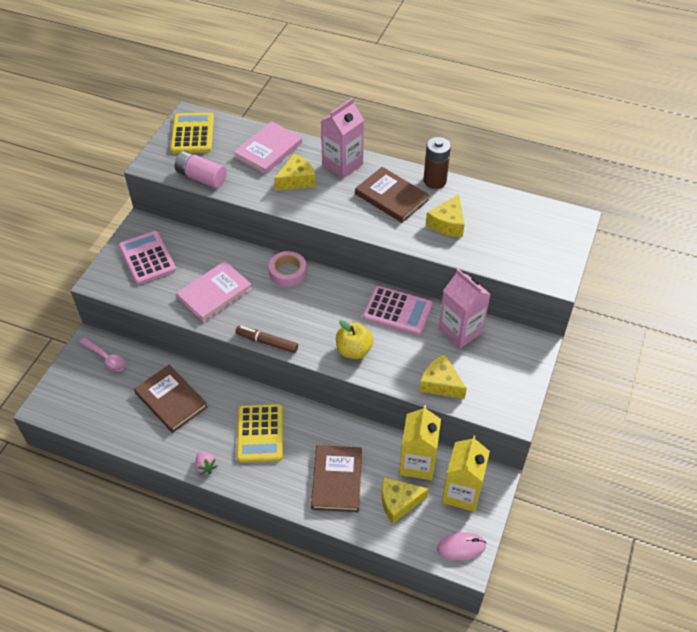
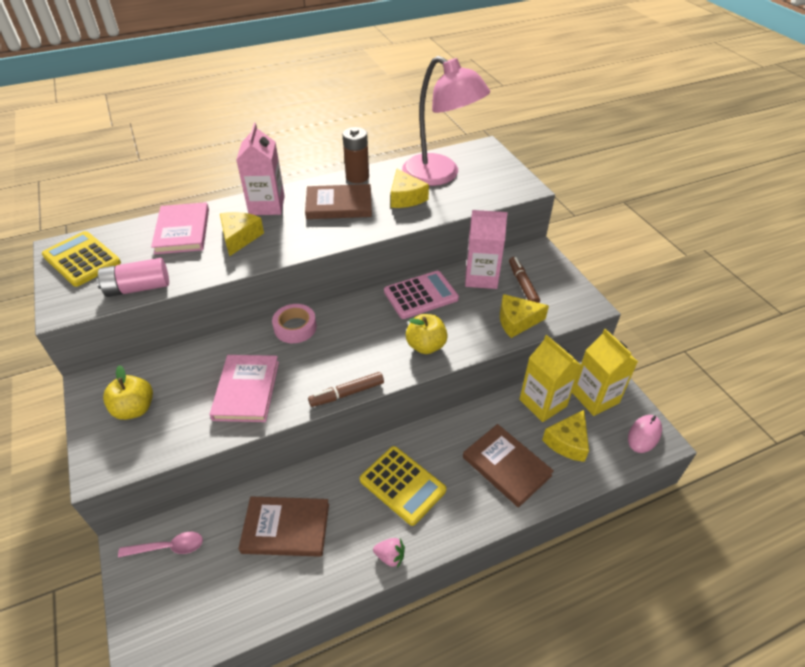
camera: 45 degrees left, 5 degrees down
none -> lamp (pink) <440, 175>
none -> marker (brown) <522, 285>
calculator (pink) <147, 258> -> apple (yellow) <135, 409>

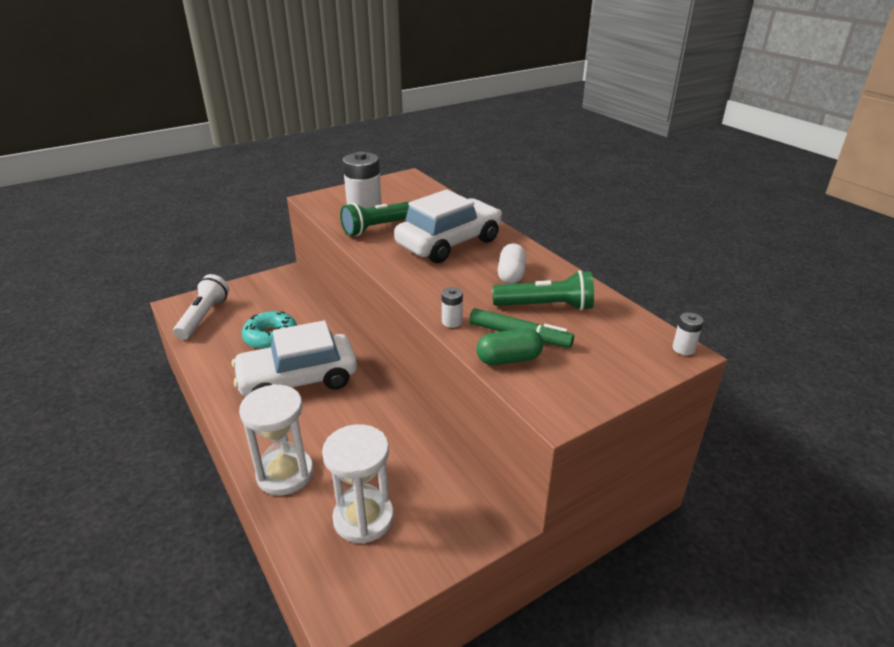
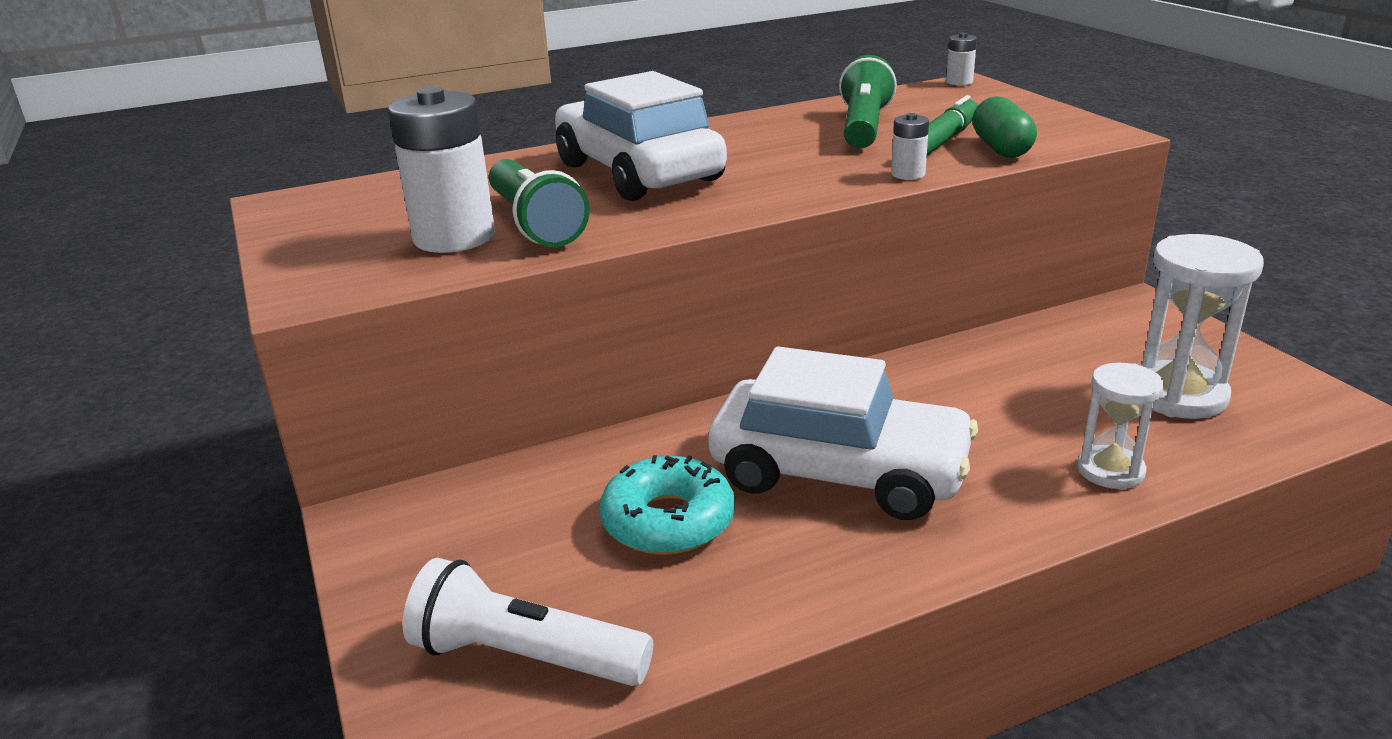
camera: 80 degrees left, 5 degrees down
capsule (white) <511, 274> -> none
car (white) <298, 380> -> car (white) <839, 472>, 60 degrees counterclockwise
hourglass (white) <285, 474> -> hourglass (white) <1110, 470>, x0.62

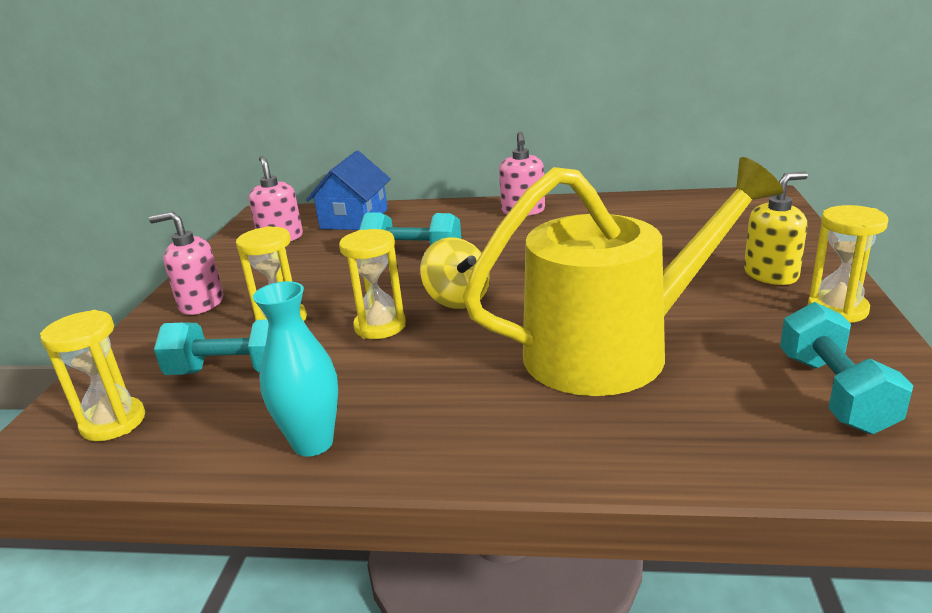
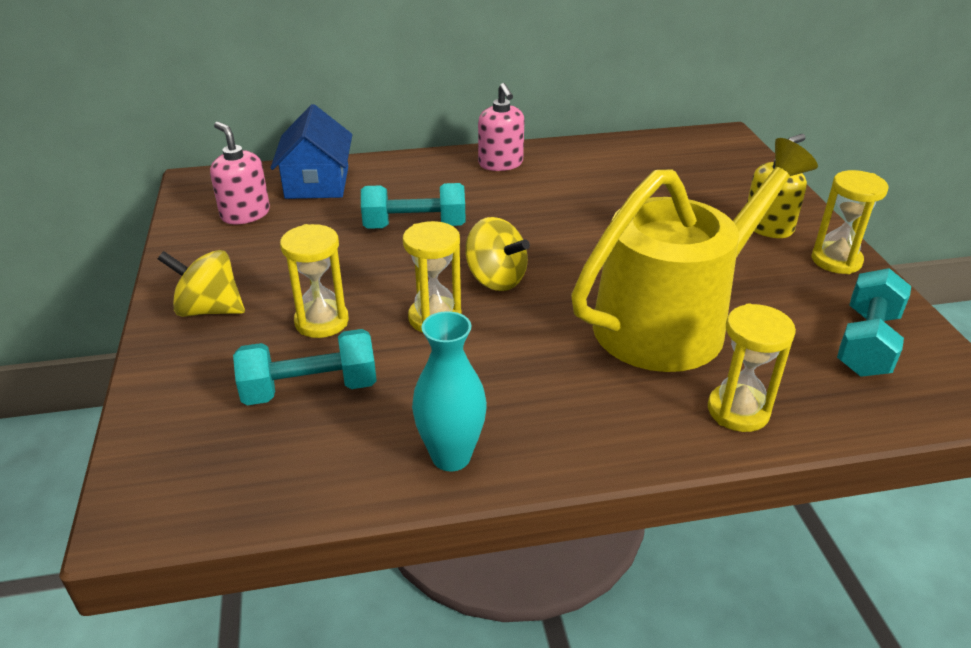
camera: 20 degrees left, 10 degrees up
hourglass (yellow) <113, 422> -> hourglass (yellow) <738, 411>, shifted
soap dispenser (pink) <201, 303> -> spinning top (yellow) <209, 309>
dumbbell (turquoise) <834, 392> -> dumbbell (turquoise) <866, 343>, 45 degrees clockwise

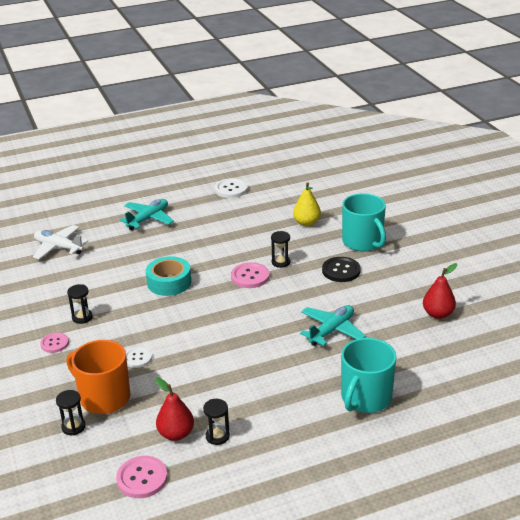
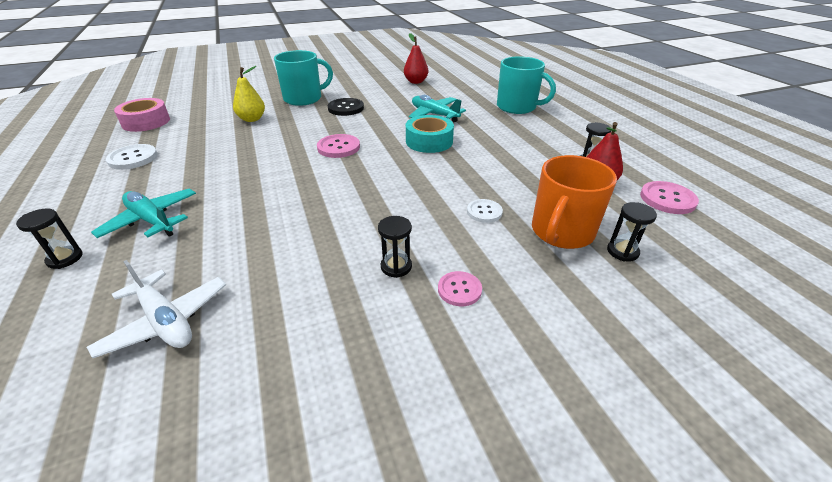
camera: 90 degrees left, 5 degrees up
none -> tape (pink) <146, 122>
tape (turquoise) <169, 282> -> tape (turquoise) <429, 141>, shifted
hourglass (black) <281, 262> -> hourglass (black) <65, 258>, shifted
plane (white) <58, 247> -> plane (white) <166, 321>, 75 degrees counterclockwise

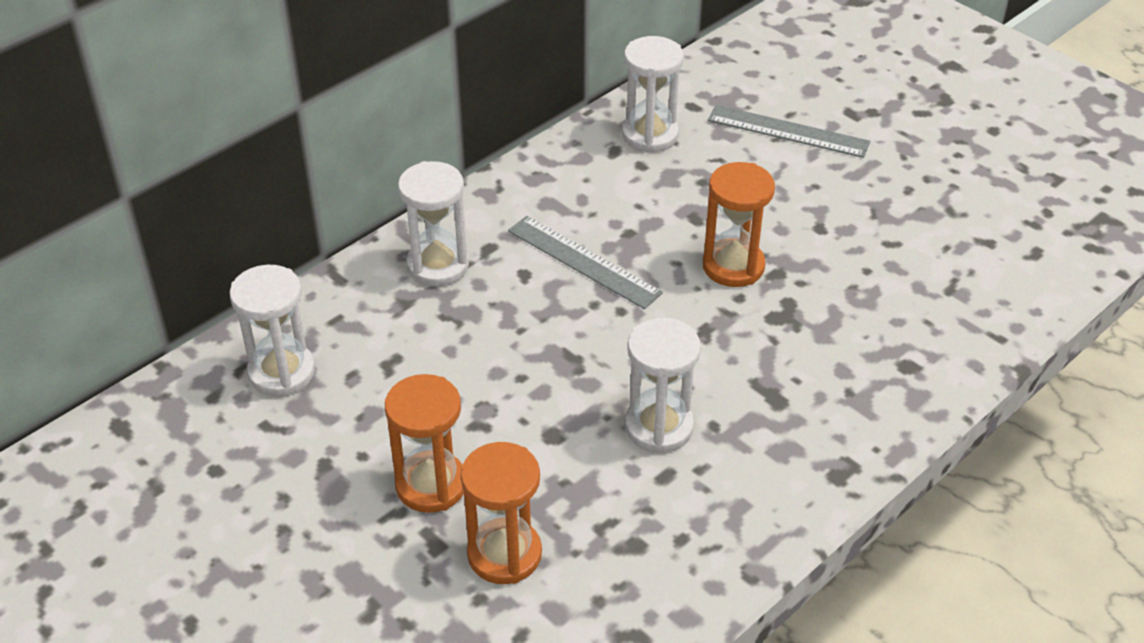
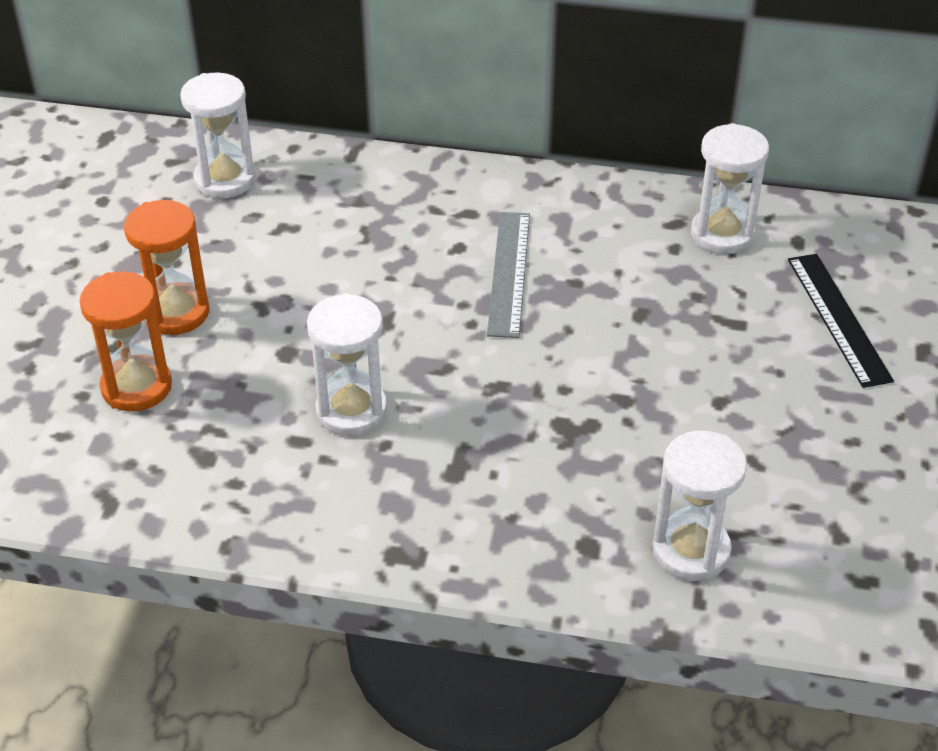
camera: 55 degrees right, 0 degrees up
hourglass (orange) <733, 266> -> none
hourglass (white) <438, 265> -> hourglass (white) <691, 551>, shifted
ruler (grey) <788, 131> -> ruler (black) <838, 318>

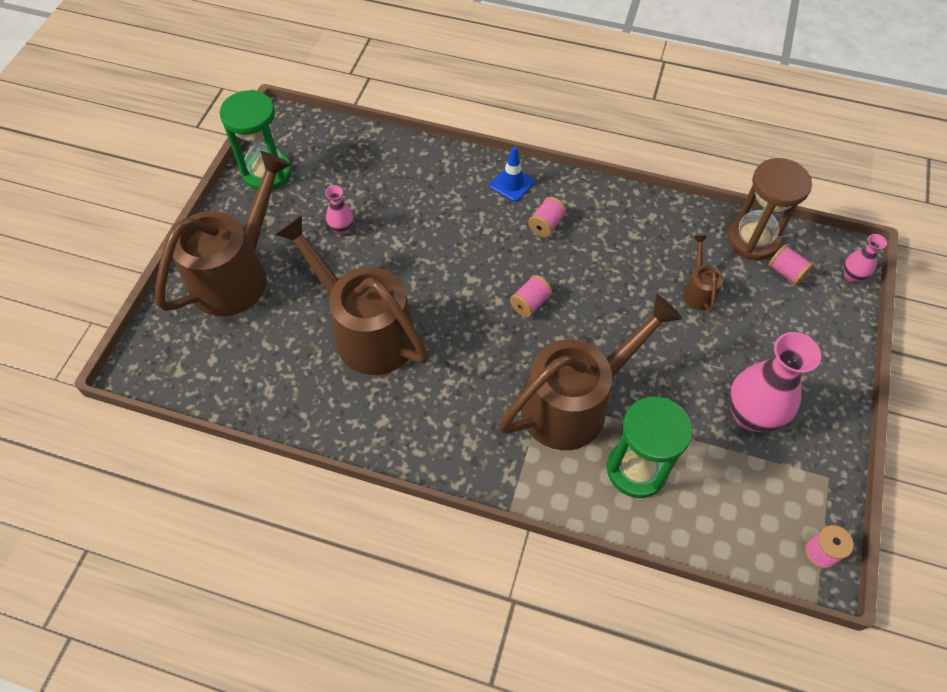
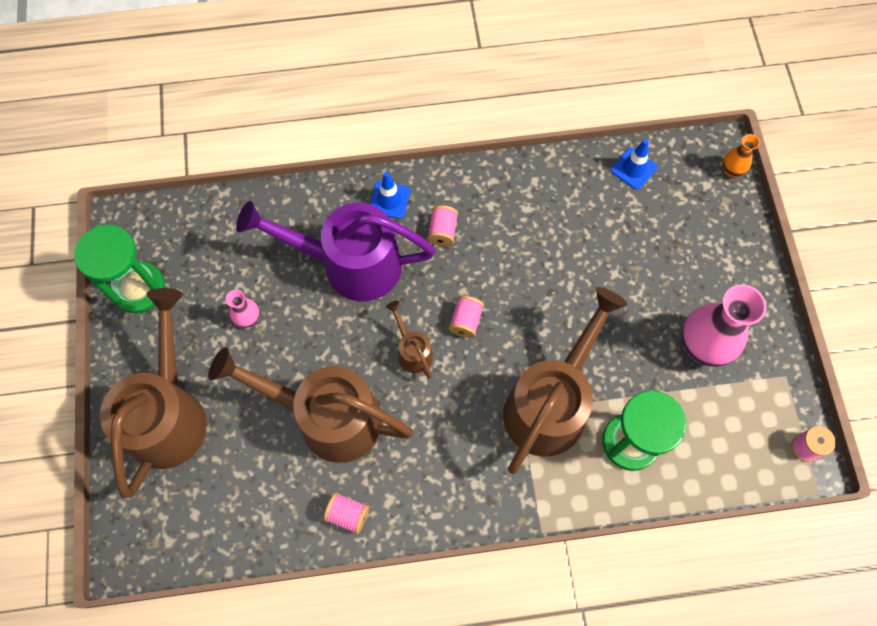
camera: 25 degrees left, 10 degrees up
none -> watering can (purple) <350, 264>
watering can (brown) <698, 290> -> watering can (brown) <412, 351>, shifted
spool (pink) <786, 272> -> spool (pink) <348, 514>, shifted
hourglass (brown) <752, 240> -> traffic cone (blue) <633, 169>
vase (pink) <852, 276> -> vase (orange) <731, 170>

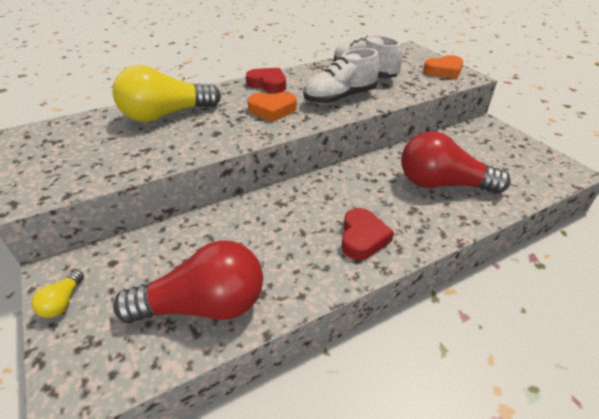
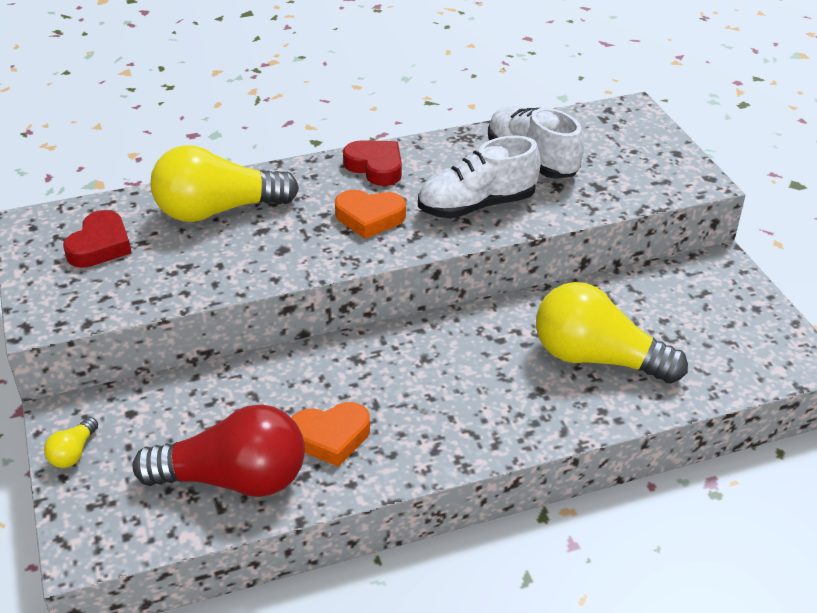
camera: 10 degrees right, 0 degrees up
heart (red) <362, 238> -> heart (red) <100, 246>, shifted
heart (orange) <444, 71> -> heart (orange) <331, 437>, shifted
light bulb (red) <442, 184> -> light bulb (yellow) <596, 358>

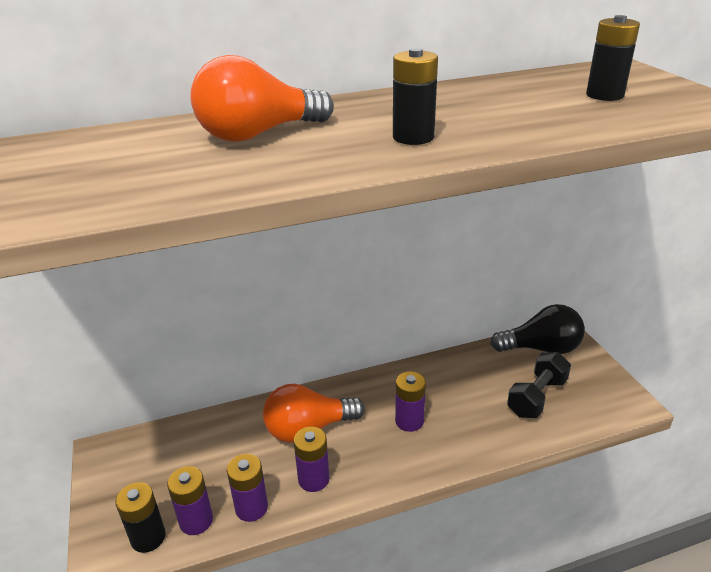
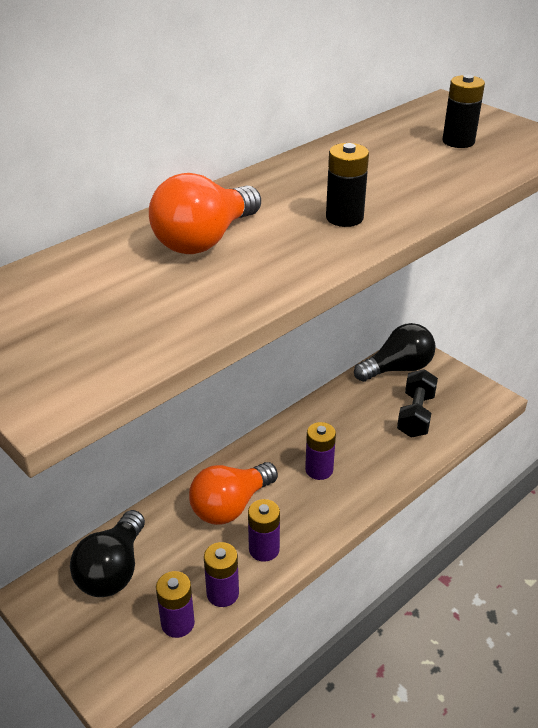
camera: 25 degrees left, 5 degrees up
battery (black) <148, 537> -> none
none -> light bulb (black) <113, 570>

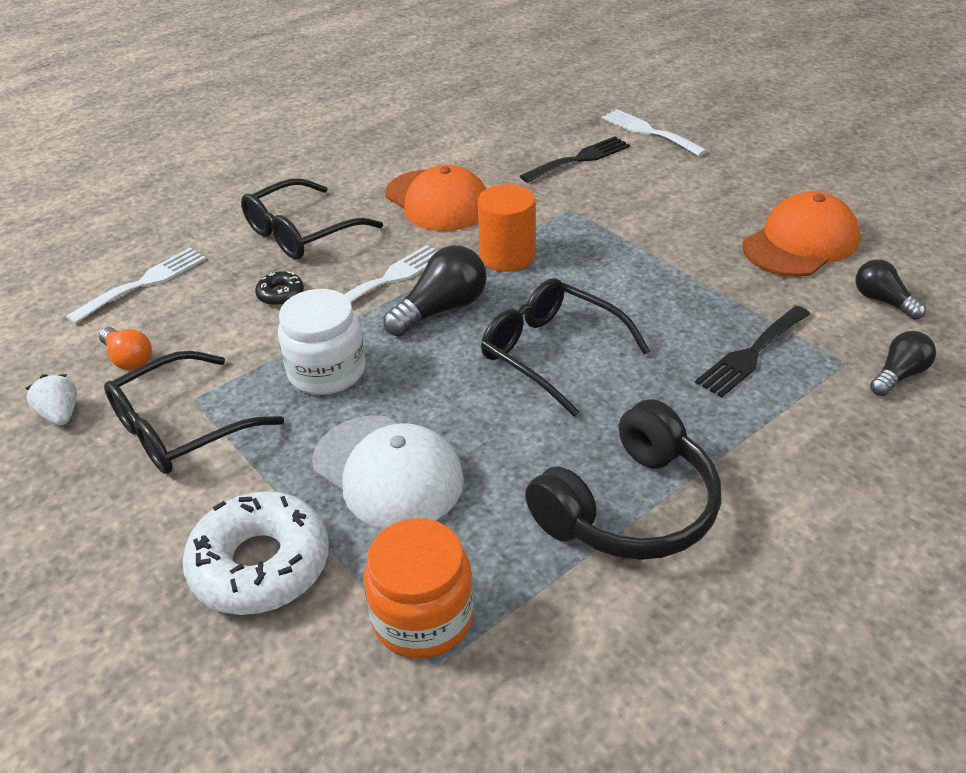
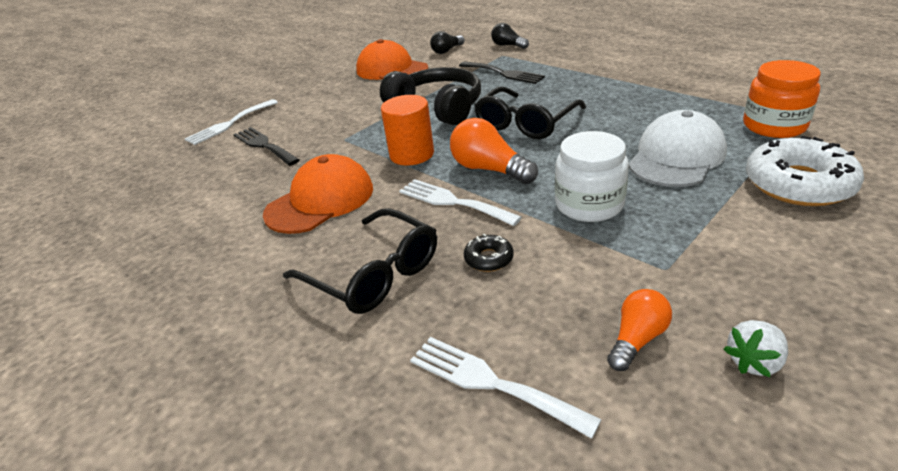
camera: 95 degrees left, 5 degrees down
glasses (black) <182, 427> -> none
headphones (black) <629, 507> -> headphones (black) <437, 108>, shifted
light bulb (black) <441, 309> -> light bulb (orange) <489, 169>

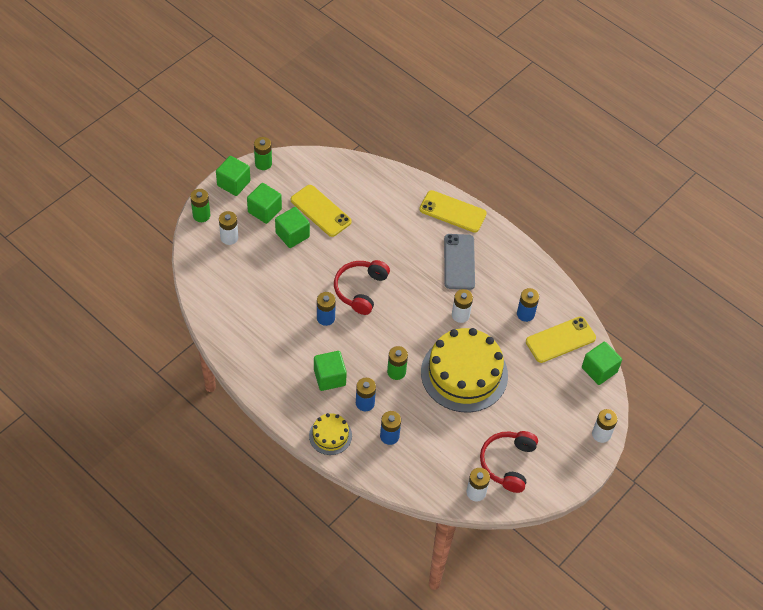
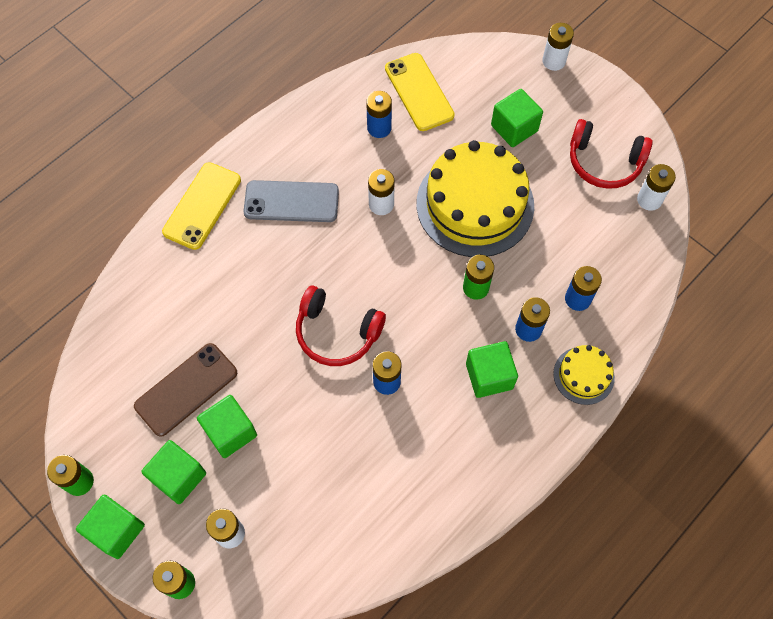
camera: 85 degrees left, 10 degrees up
cube (green) <599, 370> -> cube (green) <514, 128>, shifted
phone (yellow) <320, 211> -> phone (brown) <186, 389>

